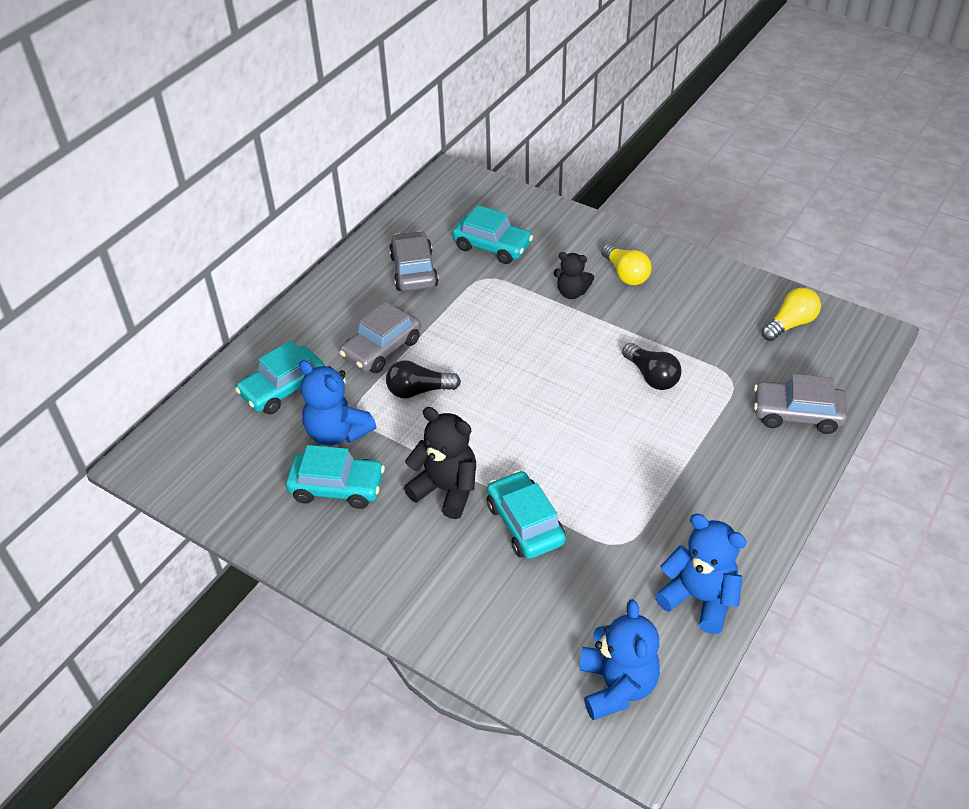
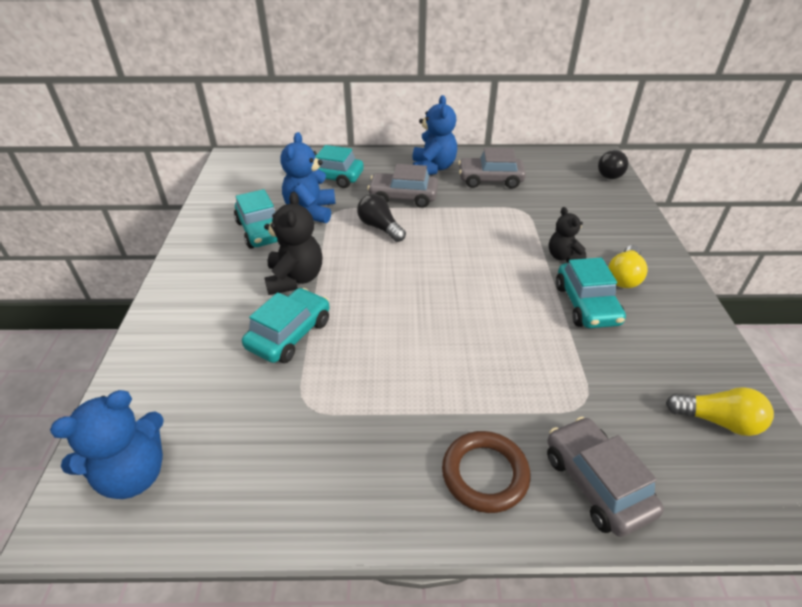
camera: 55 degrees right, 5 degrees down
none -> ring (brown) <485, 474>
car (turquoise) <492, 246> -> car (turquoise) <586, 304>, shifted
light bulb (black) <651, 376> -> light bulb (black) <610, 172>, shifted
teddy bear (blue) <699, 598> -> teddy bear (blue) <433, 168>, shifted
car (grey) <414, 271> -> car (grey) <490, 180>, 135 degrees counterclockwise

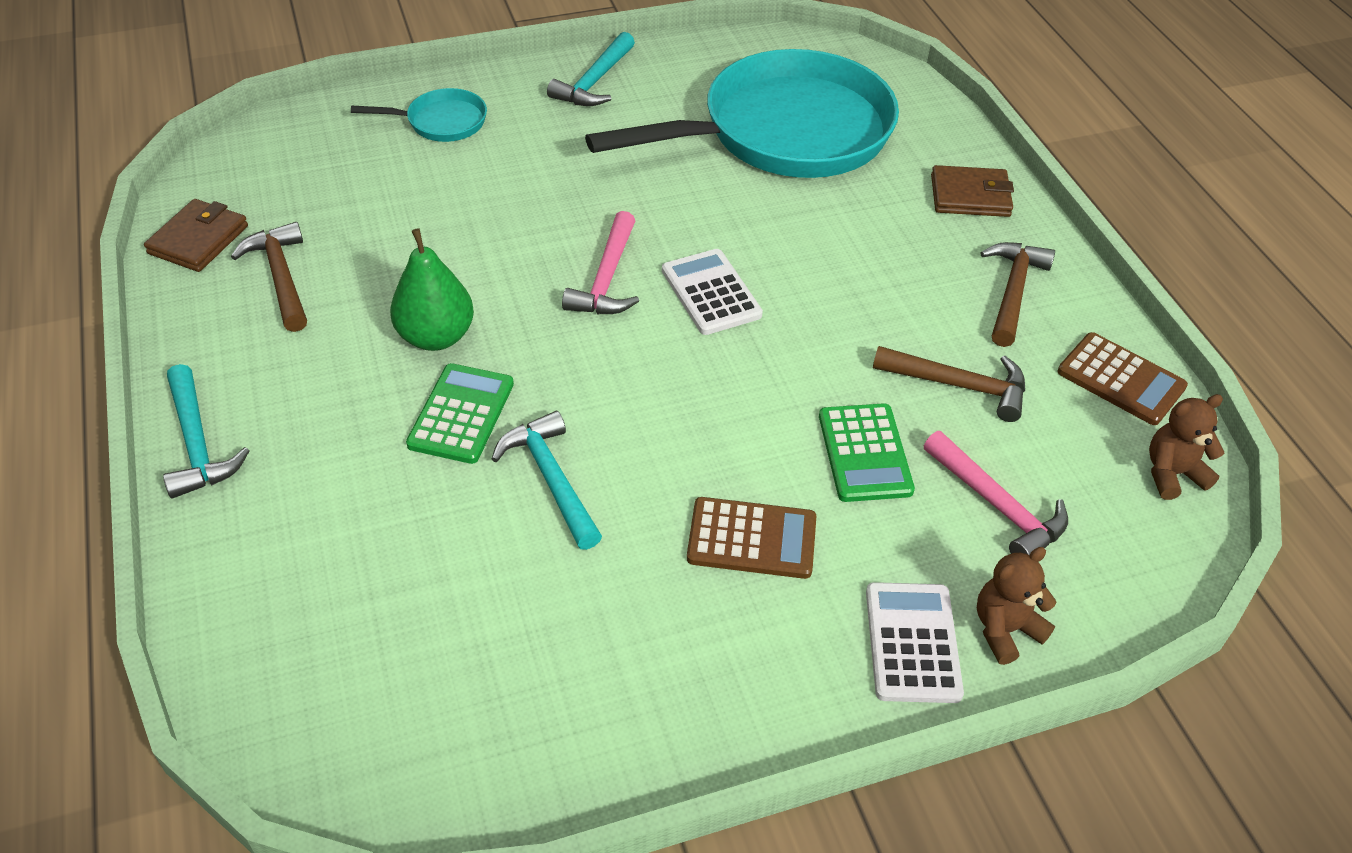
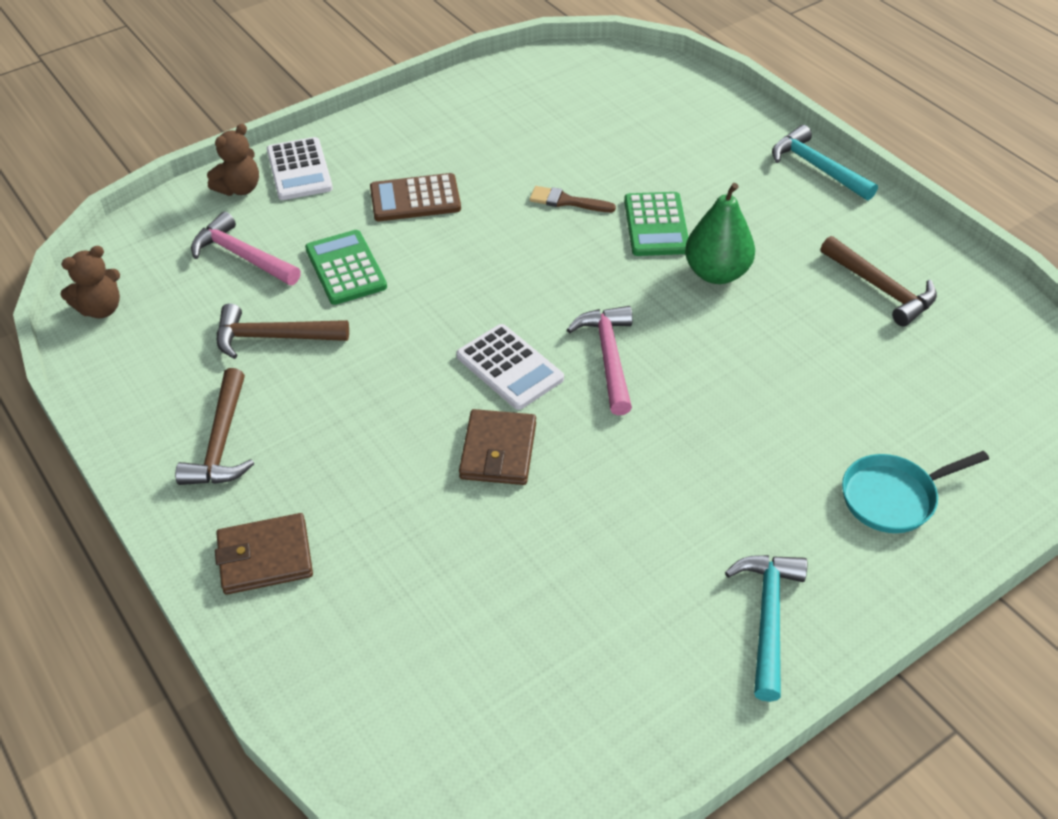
camera: 165 degrees right, 0 degrees up
pan (turquoise) <785, 133> -> none
calculator (brown) <1121, 379> -> none
wallet (brown) <198, 240> -> wallet (brown) <498, 451>, shifted
hammer (turquoise) <551, 479> -> brush (brown) <566, 201>

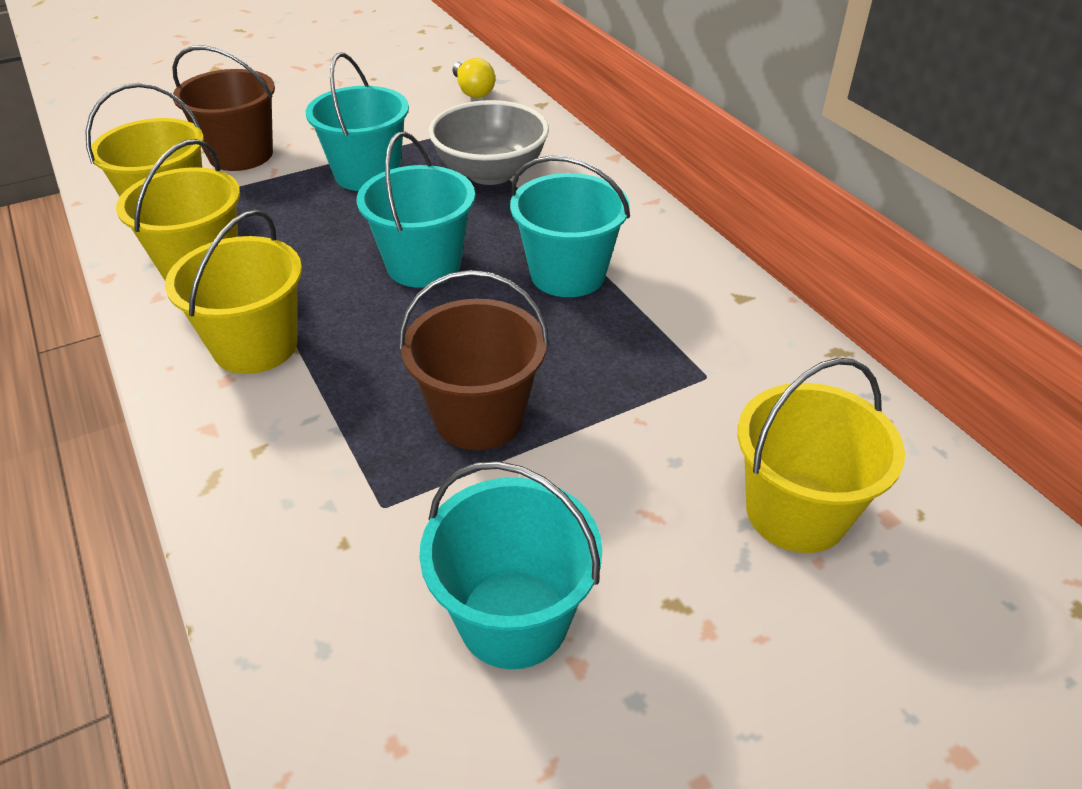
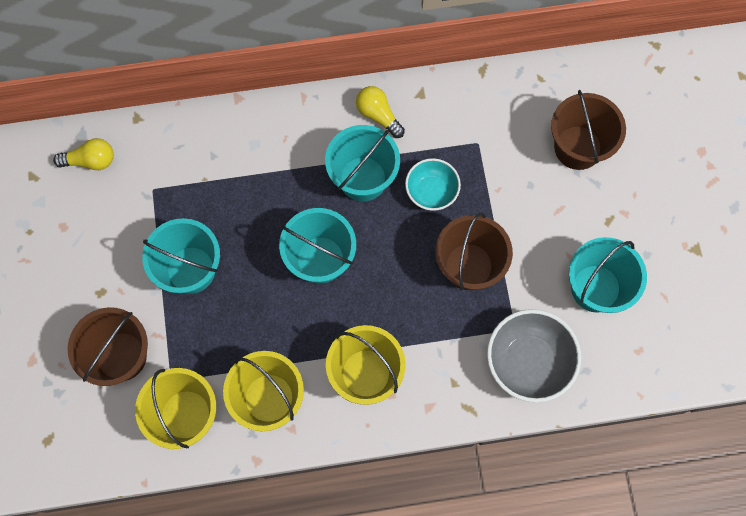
camera: 70 degrees left, 30 degrees up
none -> light bulb (yellow) <378, 115>
none -> bowl (turquoise) <431, 192>
bowl (grey) <490, 172> -> bowl (grey) <528, 362>, shifted
bucket (yellow) <796, 512> -> bucket (brown) <578, 147>

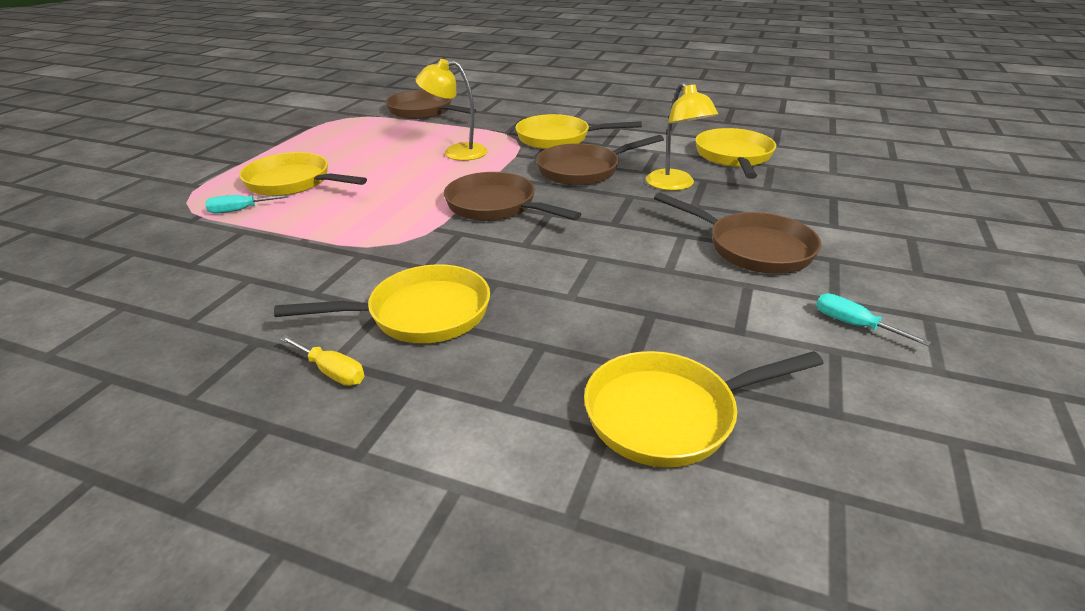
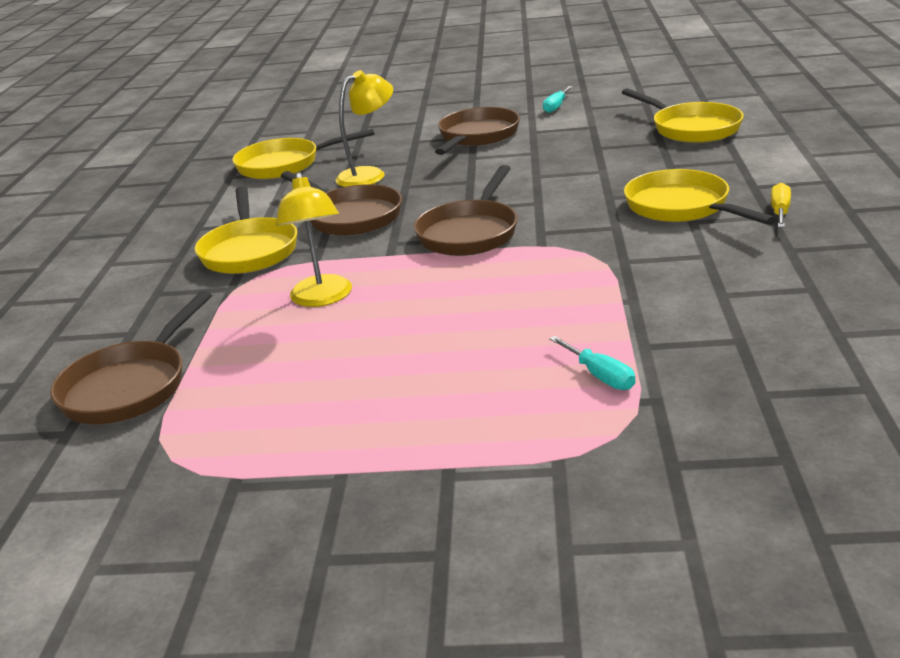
camera: 105 degrees left, 5 degrees down
pan (yellow) <293, 182> -> none

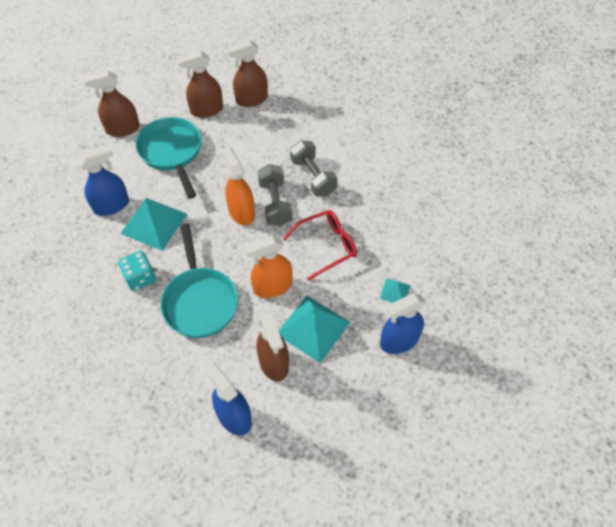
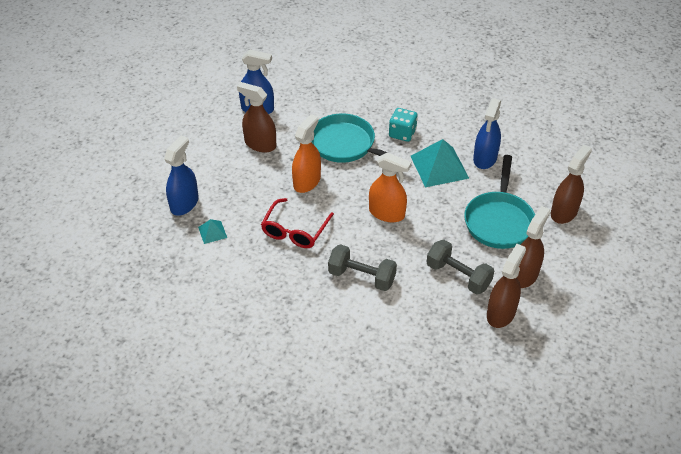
camera: 140 degrees right, 10 degrees down
pyramid (turquoise) <313, 328> -> none
dumbbell (grey) <275, 203> -> dumbbell (grey) <458, 276>, shifted
pan (turquoise) <172, 152> -> pan (turquoise) <499, 221>, 75 degrees clockwise

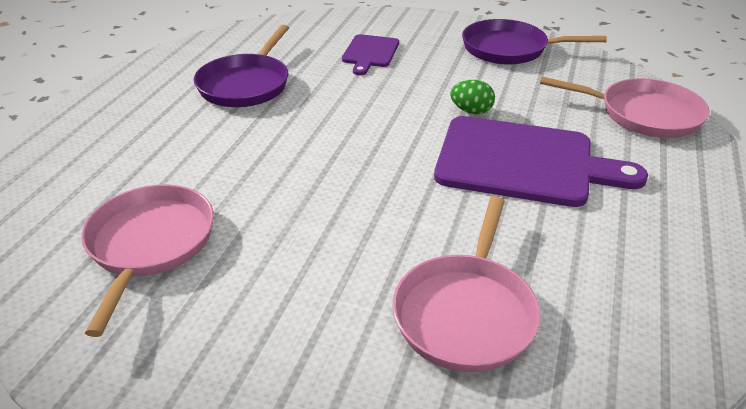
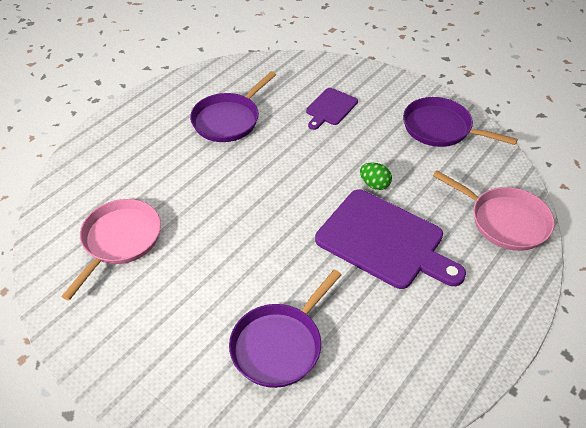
camera: 20 degrees right, 10 degrees up
pan (pink) <466, 312> -> pan (purple) <279, 345>

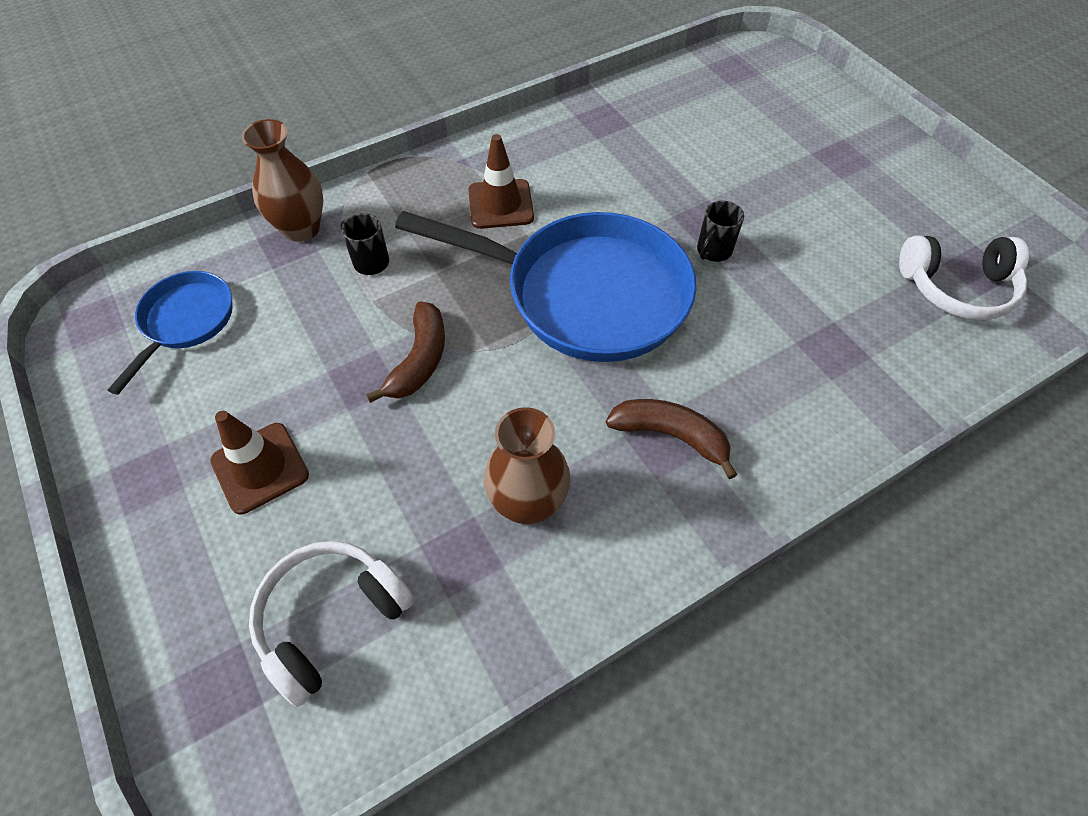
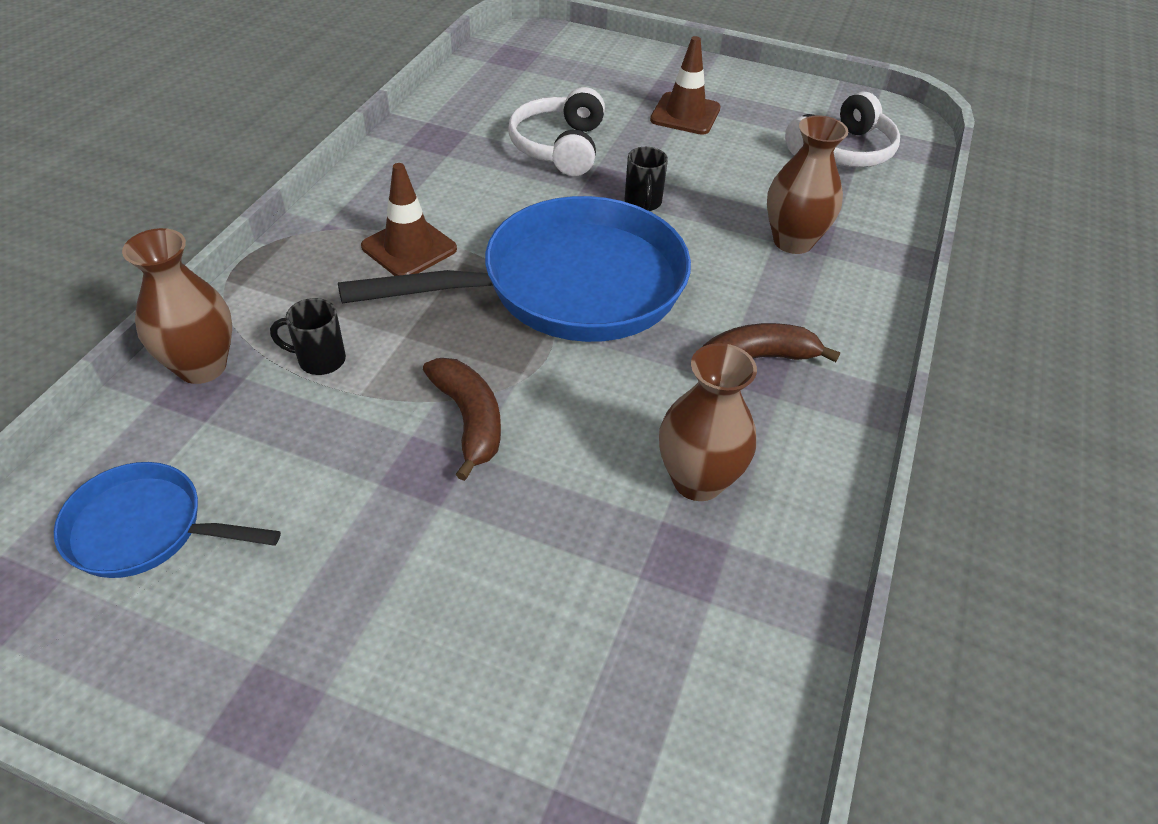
camera: 40 degrees left, 10 degrees down
none -> vase (brown) <793, 241>
traffic cone (brown) <260, 468> -> traffic cone (brown) <685, 114>, shifted
headphones (white) <331, 619> -> headphones (white) <560, 147>, shifted
pan (blue) <185, 322> -> pan (blue) <145, 529>, 60 degrees counterclockwise

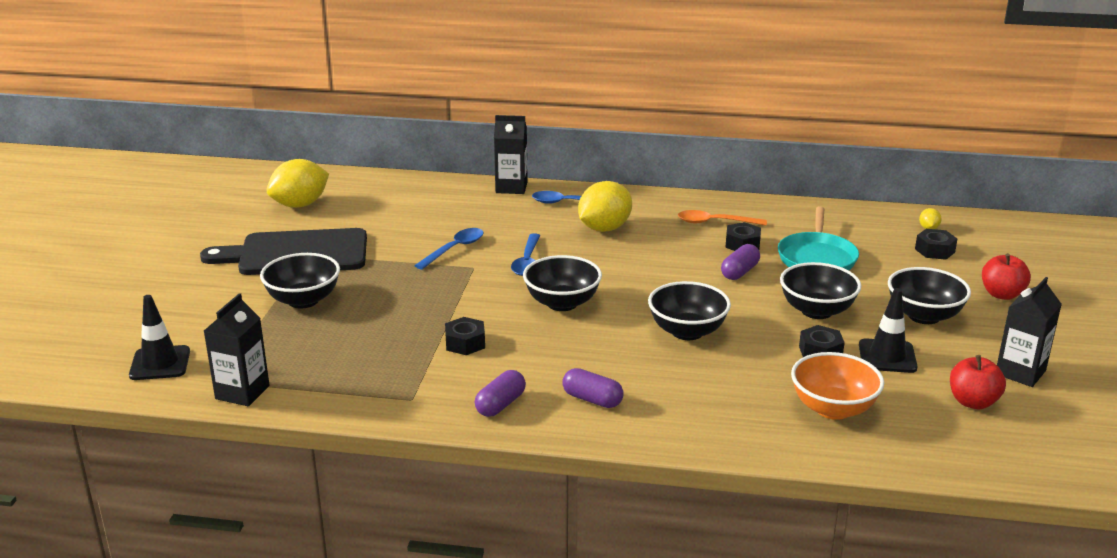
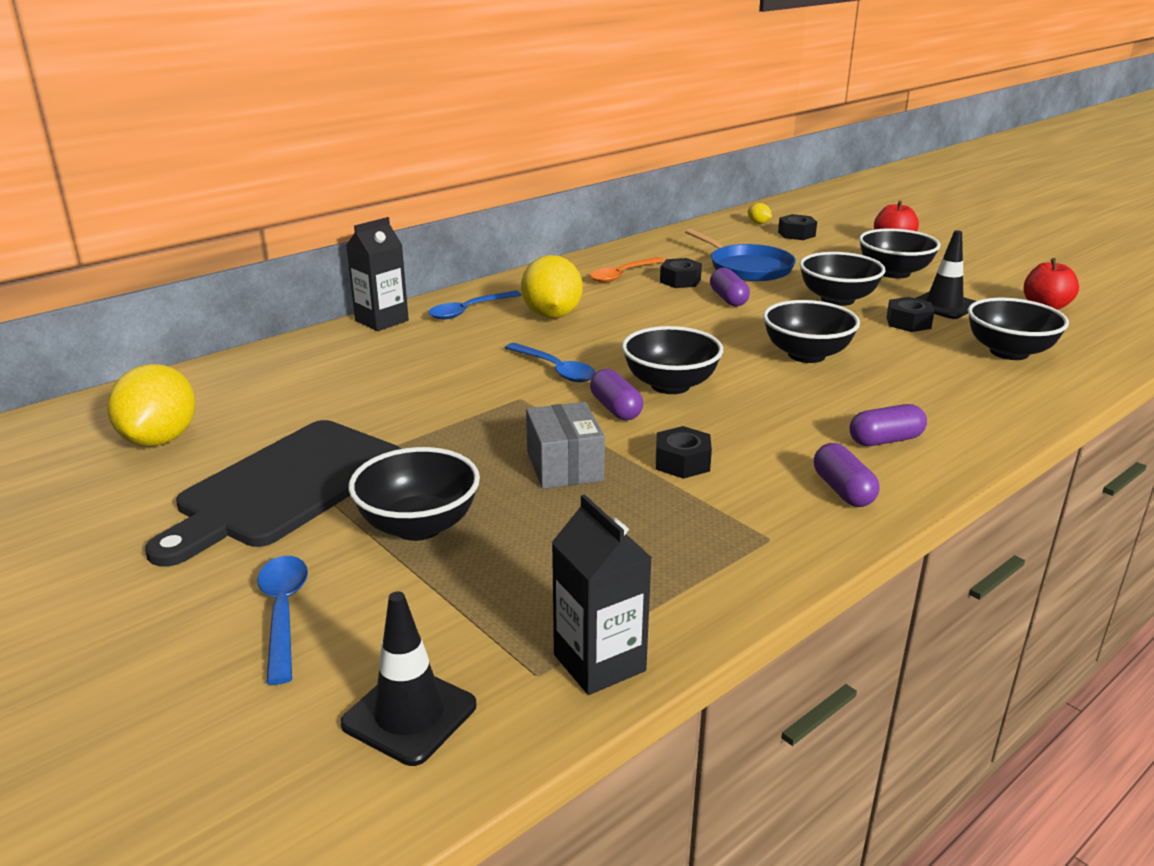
camera: 50 degrees left, 0 degrees up
carton (black) <1020, 372> -> none
none -> box (grey) <564, 466>
none -> capsule (purple) <615, 409>
spoon (blue) <454, 249> -> spoon (blue) <283, 612>, shifted
pan (turquoise) <817, 258> -> pan (blue) <747, 268>
bowl (orange) <833, 409> -> bowl (black) <1009, 352>

